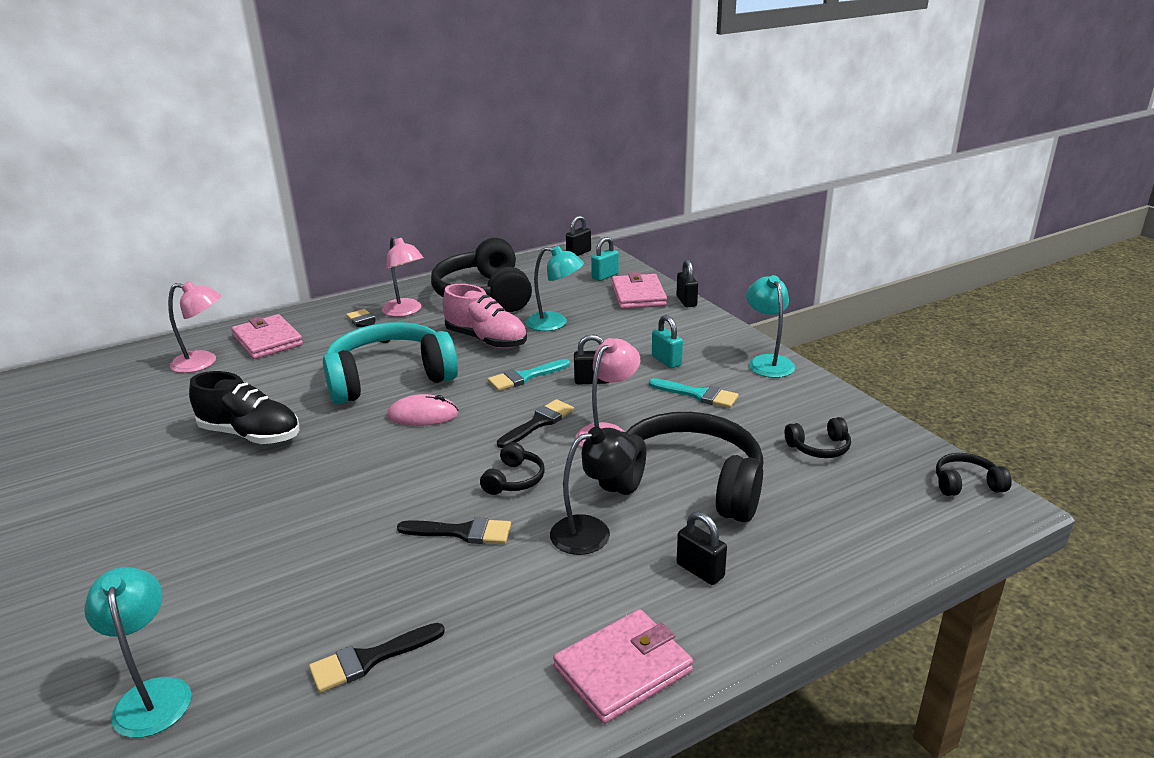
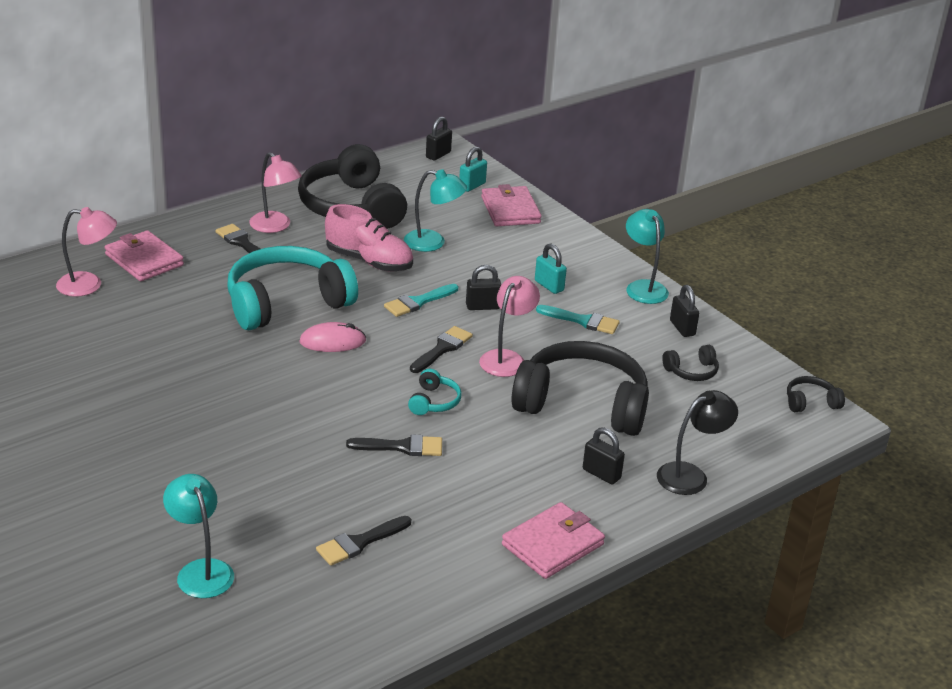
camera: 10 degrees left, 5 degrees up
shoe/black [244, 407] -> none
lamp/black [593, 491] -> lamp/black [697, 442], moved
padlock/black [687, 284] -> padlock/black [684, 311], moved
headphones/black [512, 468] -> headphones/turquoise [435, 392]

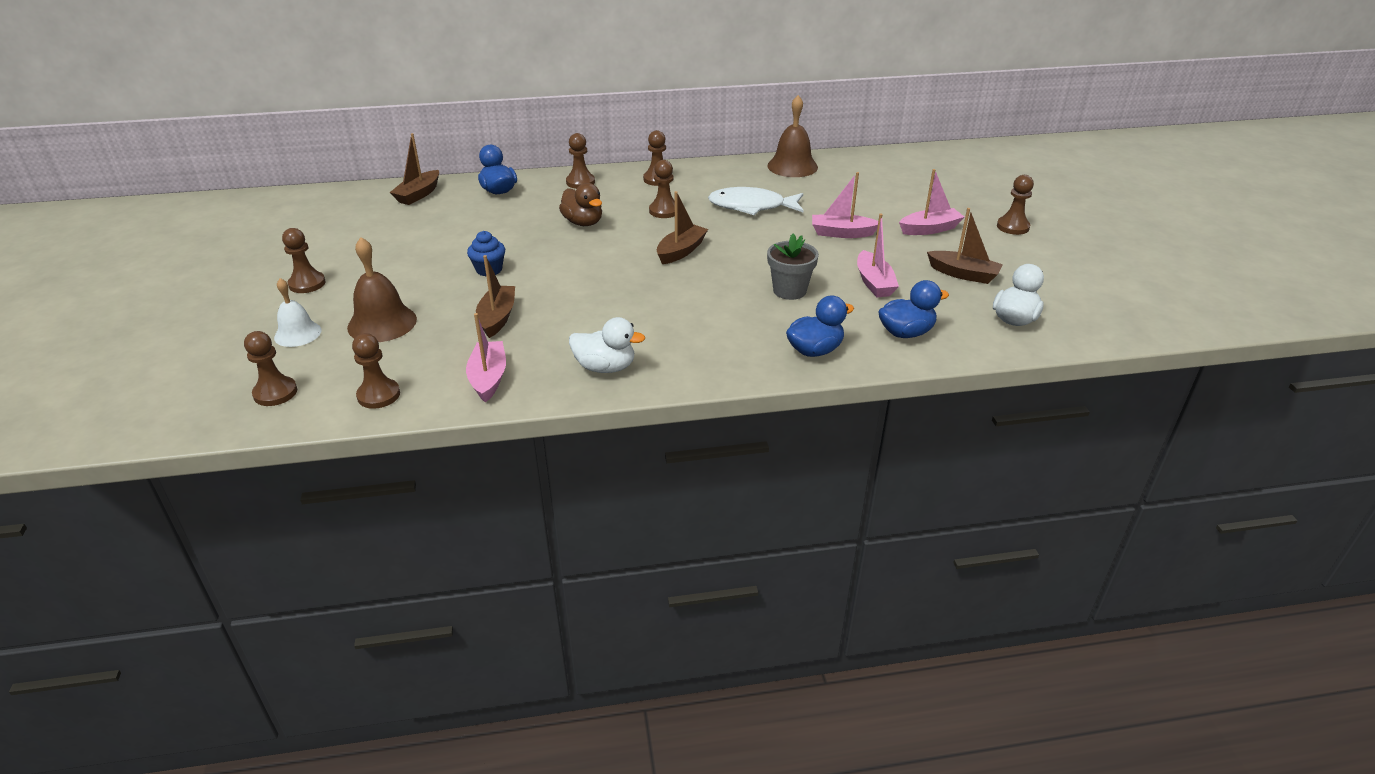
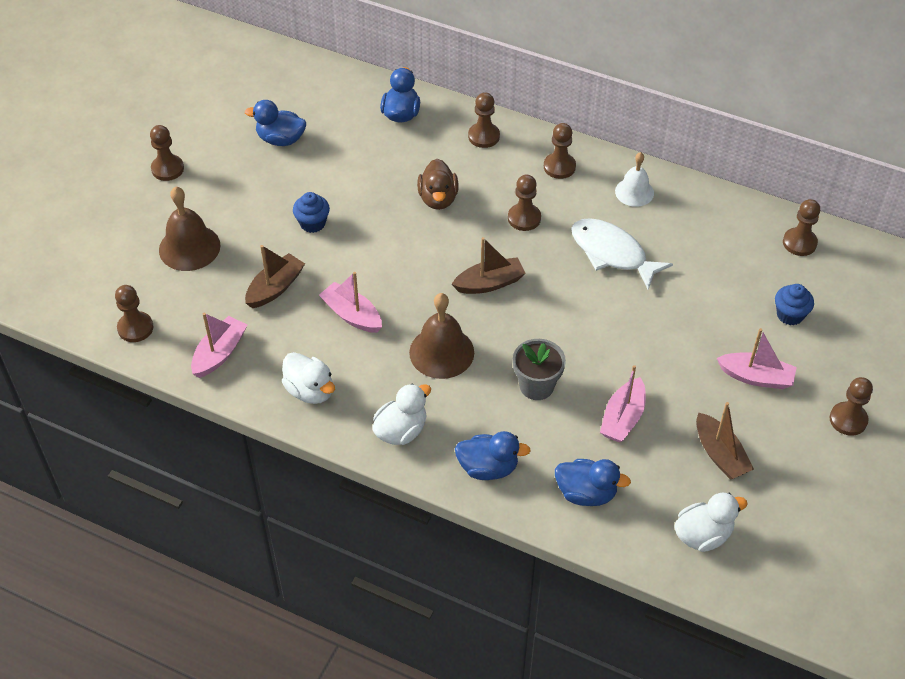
camera: 35 degrees right, 15 degrees up
boat/brown [414, 169] -> none
none -> duck/blue [275, 123]
none -> duck/white [401, 414]
none -> cupcake/blue [794, 304]
pawn/brown [270, 368] -> pawn/brown [801, 227], moved
bell/white [298, 312] -> bell/white [634, 179], moved
bell/brown [792, 136] -> bell/brown [441, 336], moved
boat/pink [845, 205] -> boat/pink [350, 302], moved

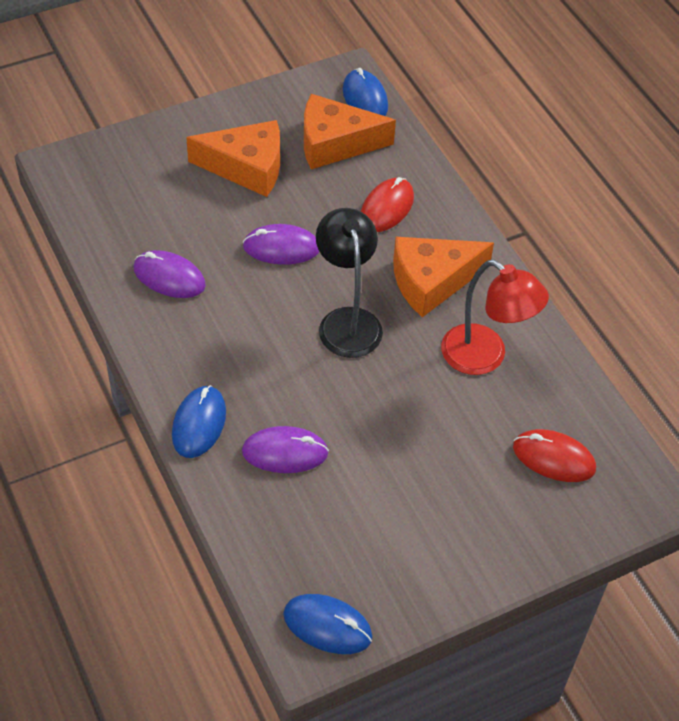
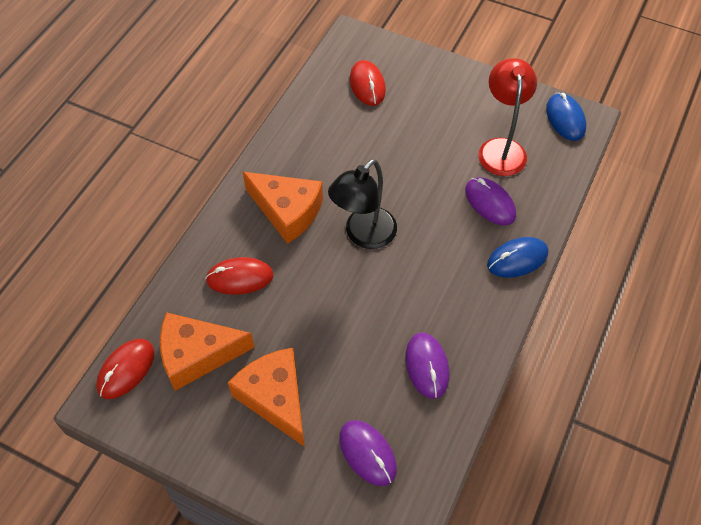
camera: 125 degrees left, 5 degrees up
mouse/purple [280, 244] -> mouse/purple [368, 453], moved
lamp/red [495, 317] -> lamp/red [507, 117], moved
mouse/blue [365, 92] -> mouse/red [125, 369]
cheese/orange [350, 131] -> cheese/orange [207, 351], 120 degrees clockwise

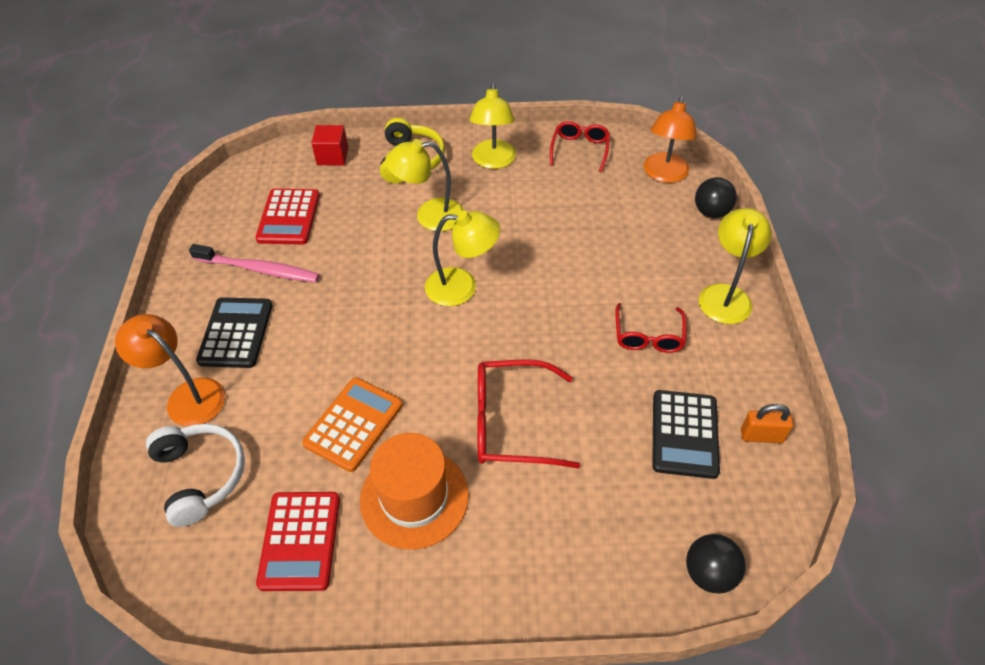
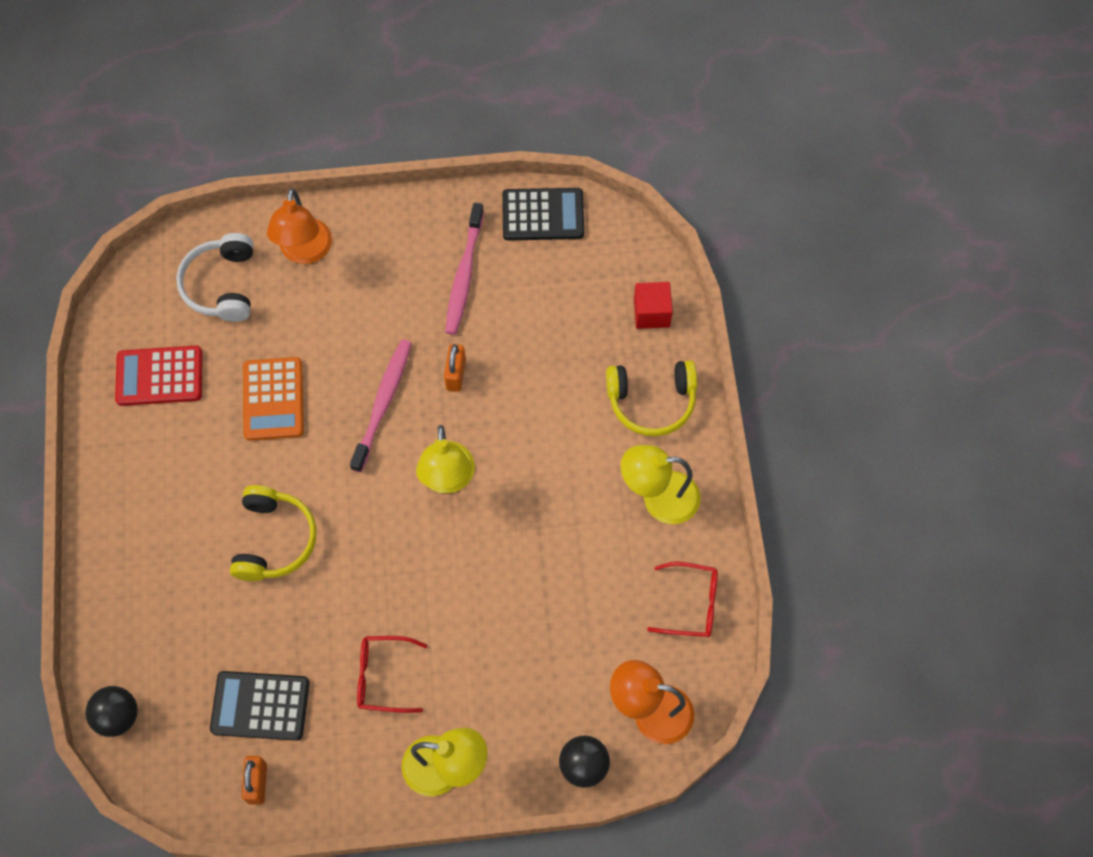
camera: 85 degrees right, 15 degrees up
calculator/red [287, 217] -> none
hat/orange [414, 491] -> none
lamp/yellow [424, 185] -> none
none -> toothbrush/pink [381, 406]
none -> padlock/orange [455, 368]
calculator/black [234, 332] -> calculator/black [543, 214], moved
glasses/red [528, 414] -> headphones/yellow [273, 533]
lamp/orange [170, 370] -> lamp/orange [299, 226], 150 degrees clockwise
headphones/white [195, 475] -> headphones/white [214, 277], 120 degrees clockwise
calculator/orange [352, 424] -> calculator/orange [273, 399], 60 degrees clockwise

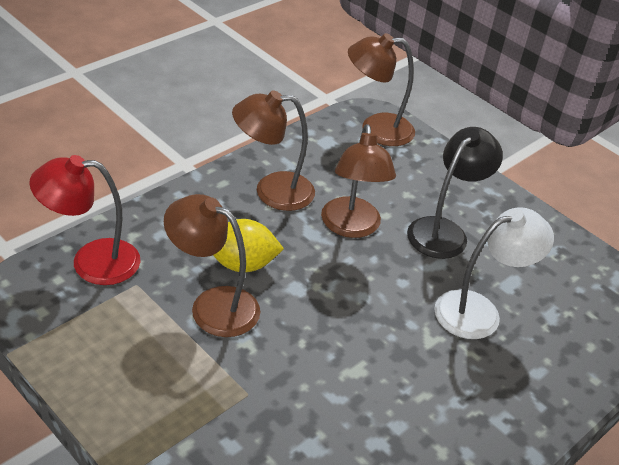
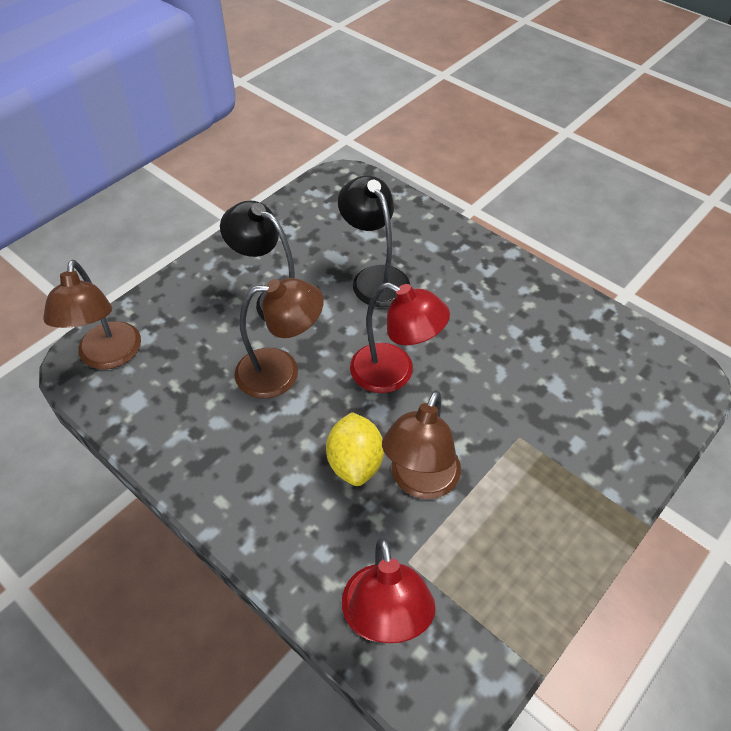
camera: 90 degrees left, 10 degrees up
lamp/brown [273, 150] -> none
none -> lamp/red [400, 337]
lamp/white [494, 273] -> lamp/black [374, 241]

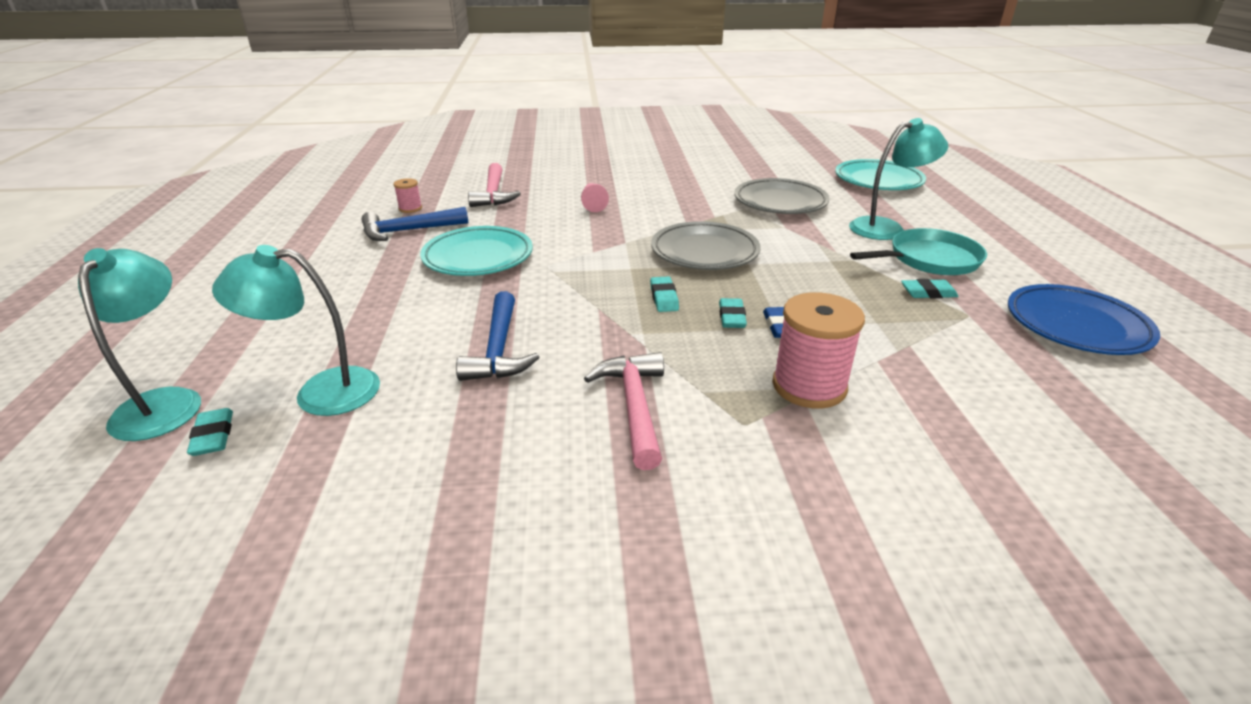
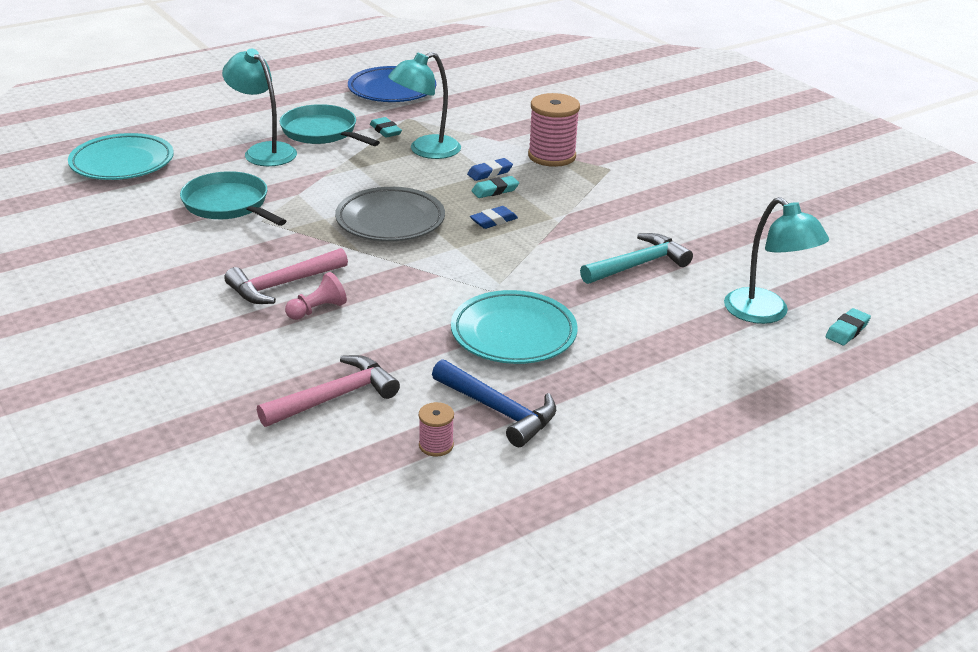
camera: 120 degrees left, 0 degrees up
lamp/turquoise [139, 344] -> lamp/turquoise [424, 105], moved
hammer/pink [624, 411] -> hammer/pink [286, 276], moved
plate/grey [782, 196] -> pan/turquoise [233, 198]
hammer/blue [497, 336] -> hammer/turquoise [636, 258]
eraser/turquoise [664, 294] -> eraser/blue [494, 217]

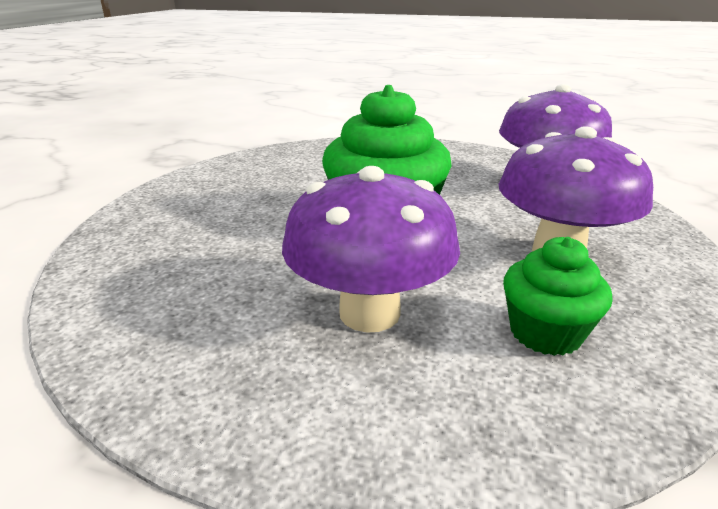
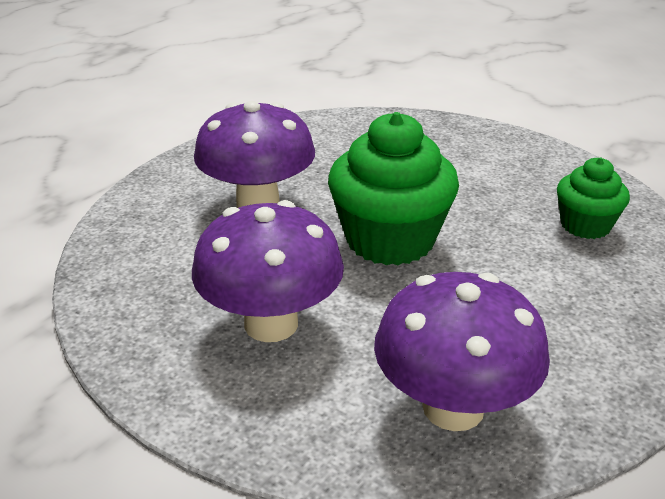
camera: 110 degrees right, 5 degrees up
cupcake/green [557, 296] -> cupcake/green [593, 198], moved

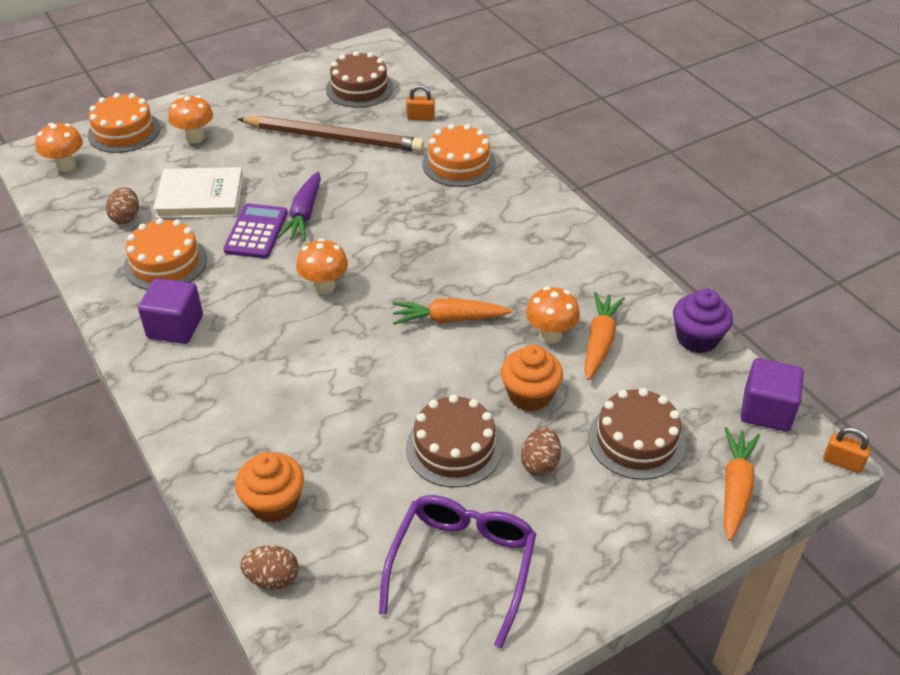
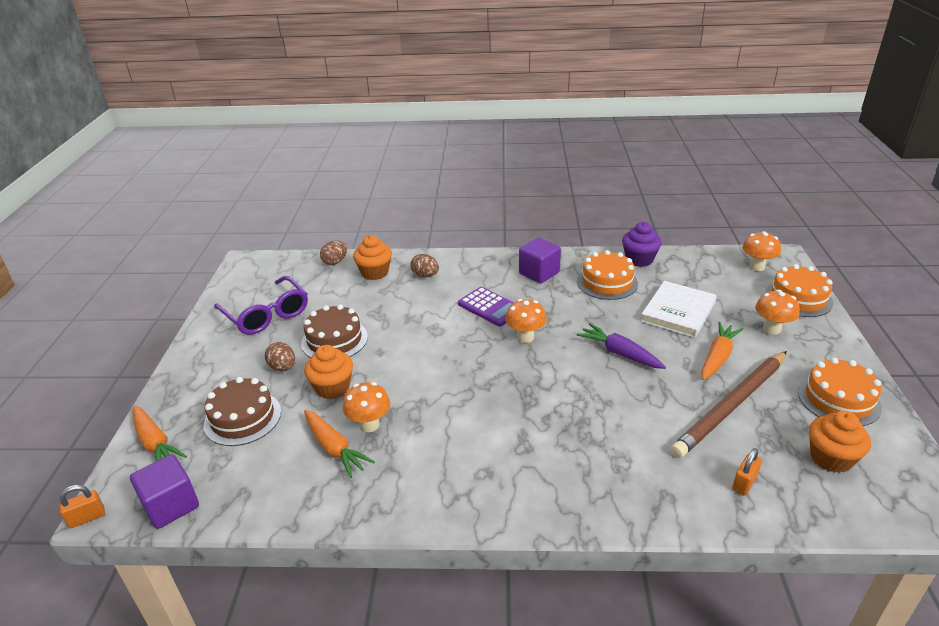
camera: 125 degrees right, 10 degrees down
egg/brown [122, 205] -> egg/brown [424, 265], moved
calculator/purple [255, 230] -> calculator/purple [486, 306], moved
carrot/orange [452, 311] -> carrot/orange [722, 351], moved
cake/orange [459, 155] -> cake/orange [840, 391], moved
cupcake/purple [703, 321] -> cupcake/purple [642, 244], moved
cake/brown [359, 79] -> cupcake/orange [840, 442]

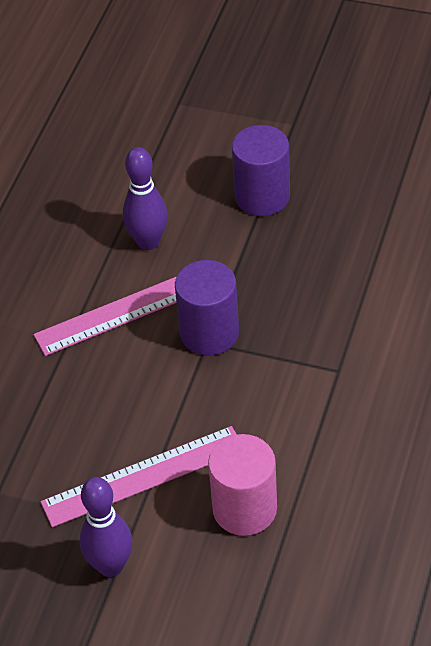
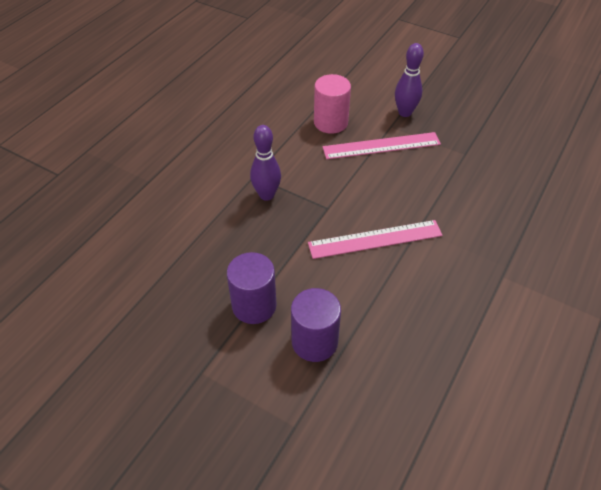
camera: 170 degrees left, 0 degrees up
bowling pin/purple [145, 198] -> bowling pin/purple [265, 163], moved
cylinder/purple [207, 308] -> cylinder/purple [316, 325], moved

